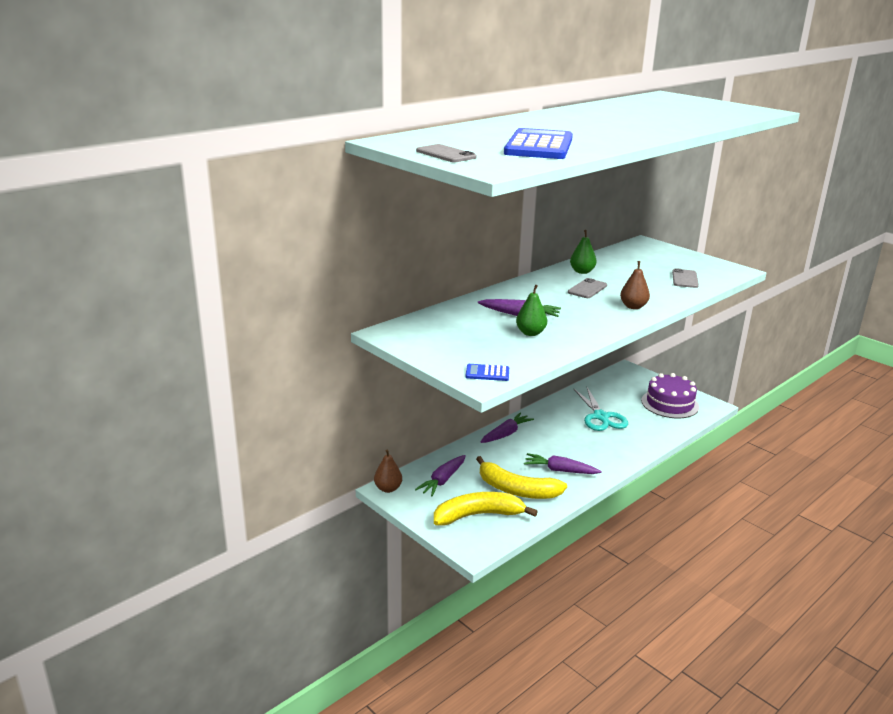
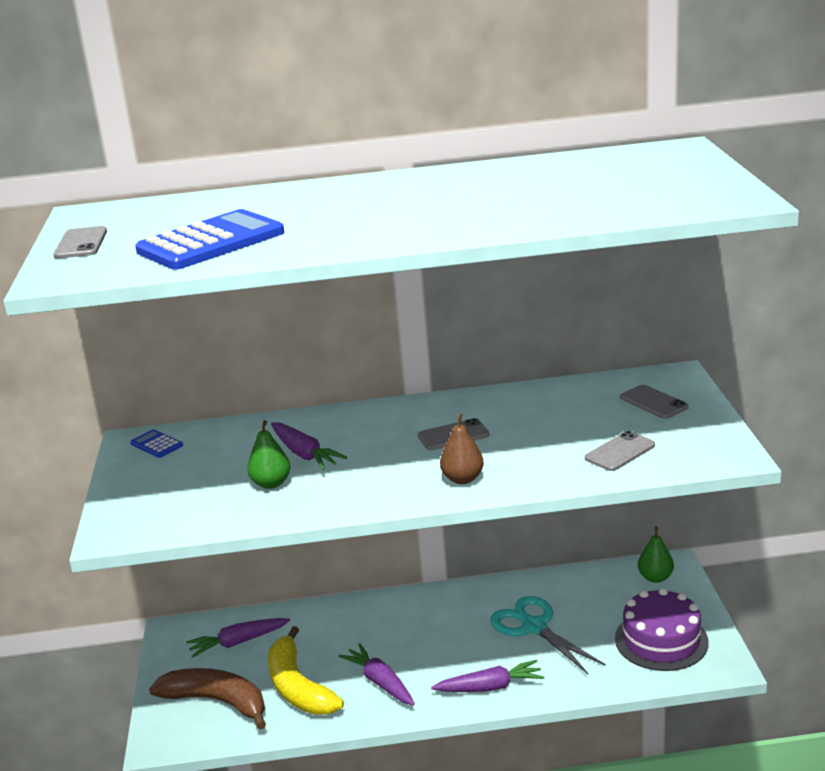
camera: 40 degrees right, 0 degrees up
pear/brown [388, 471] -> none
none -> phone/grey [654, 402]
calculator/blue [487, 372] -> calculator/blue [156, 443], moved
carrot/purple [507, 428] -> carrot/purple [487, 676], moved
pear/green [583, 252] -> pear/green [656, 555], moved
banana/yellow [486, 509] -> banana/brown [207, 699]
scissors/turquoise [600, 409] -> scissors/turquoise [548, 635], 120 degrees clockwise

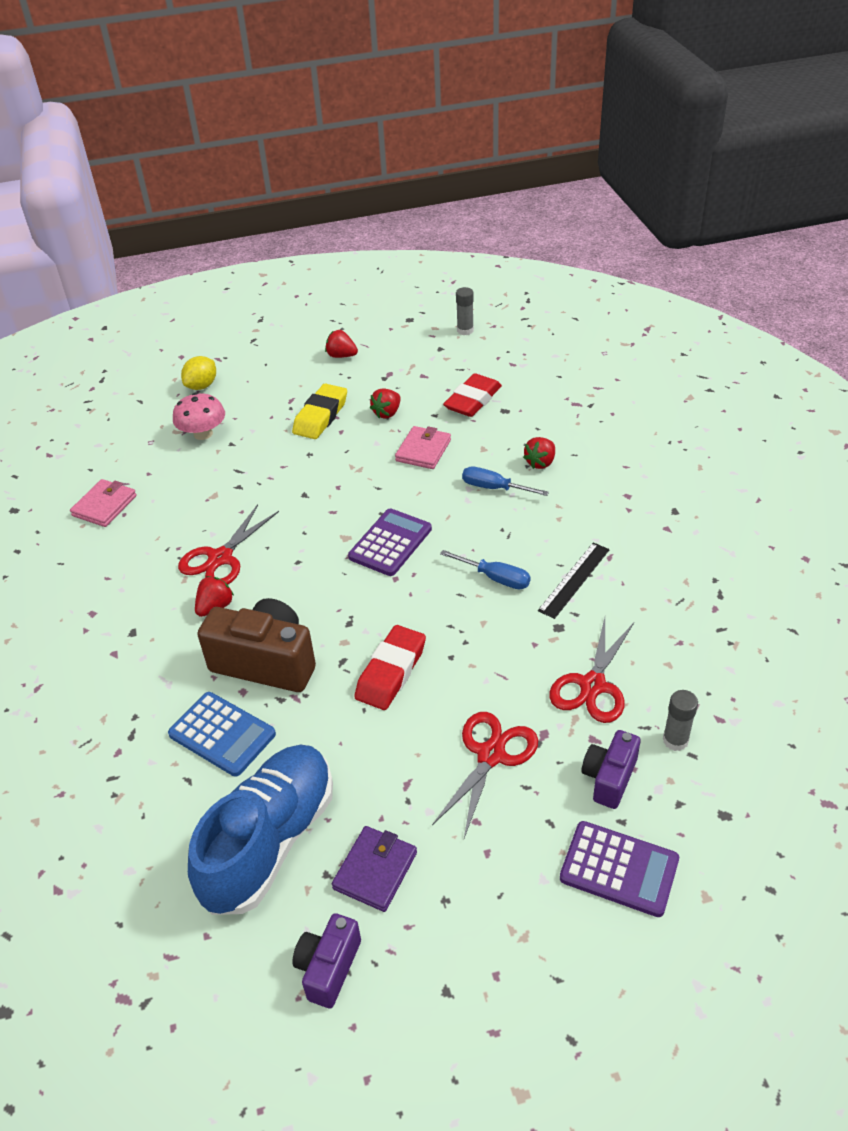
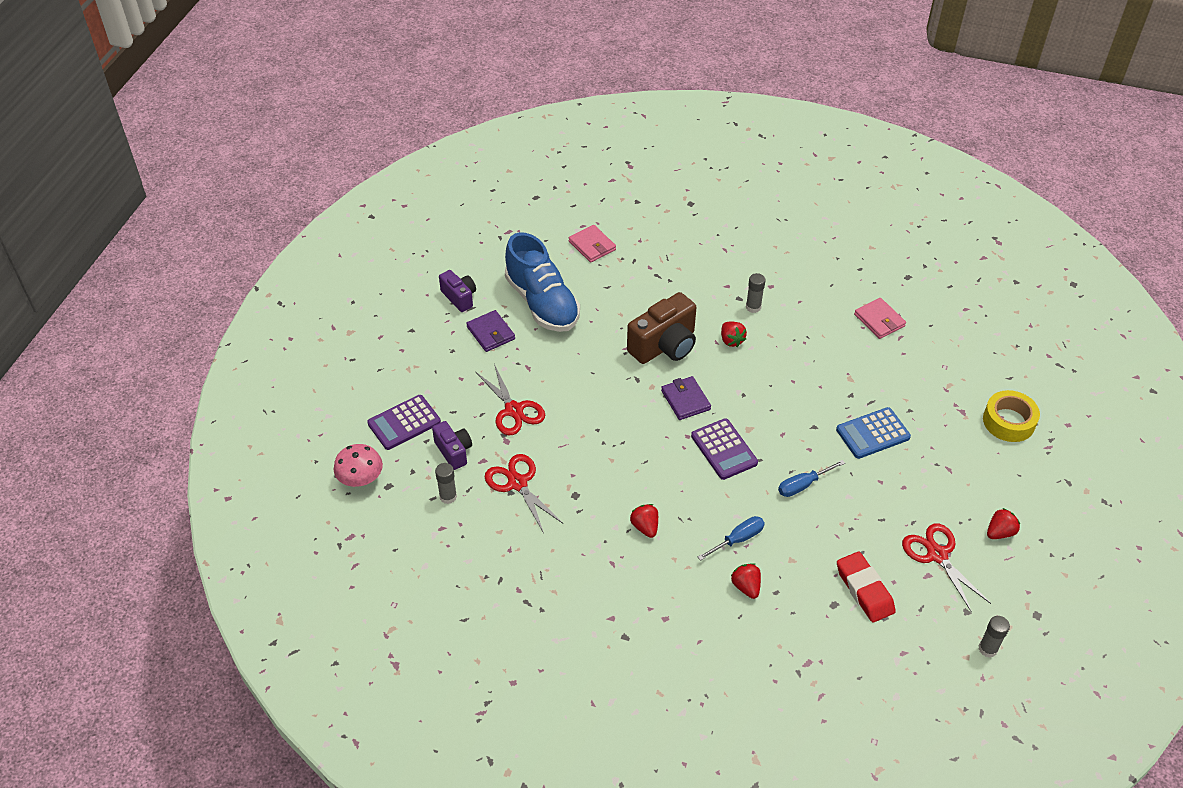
camera: 120 degrees right, 5 degrees up
eraser/yellow [319, 411] -> none
eraser/red [390, 667] -> none
ruler/black [574, 580] -> none
none -> wallet/purple [686, 398]
none -> glue stick/grey [755, 293]
calculator/blue [222, 734] -> calculator/blue [873, 433], moved
mushroom/pink [199, 416] -> mushroom/pink [358, 465], moved
scissors/red [228, 544] -> scissors/red [946, 568], moved
strawberry/red [385, 403] -> strawberry/red [644, 521], moved
wallet/pink [423, 447] -> wallet/pink [592, 244], moved
screwdriver/blue [485, 569] -> screwdriver/blue [811, 478], moved
lemon/yellow [198, 373] -> tape/yellow [1011, 416]

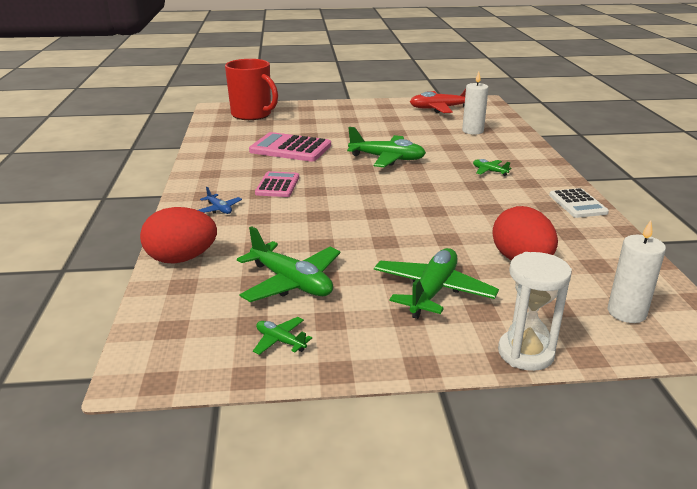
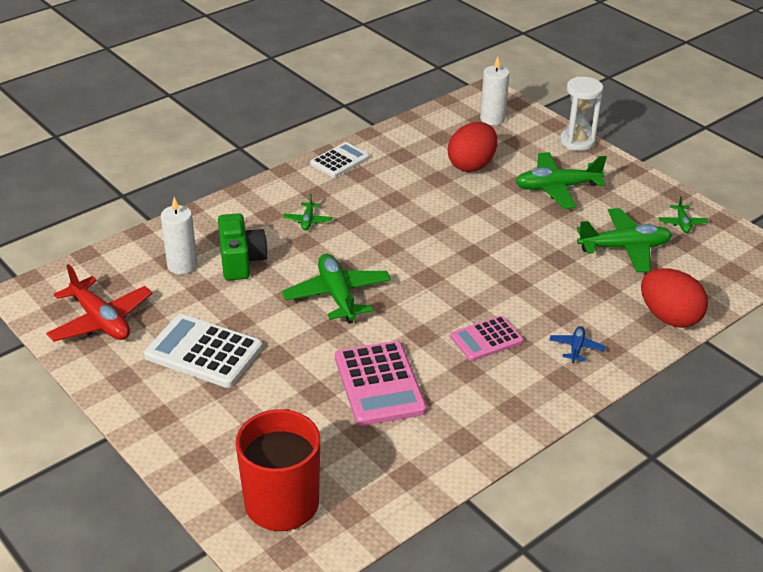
camera: 125 degrees left, 10 degrees up
none -> calculator/white [203, 351]
none -> camera/green [243, 247]
plane/green [288, 264] -> plane/green [624, 240], 75 degrees clockwise

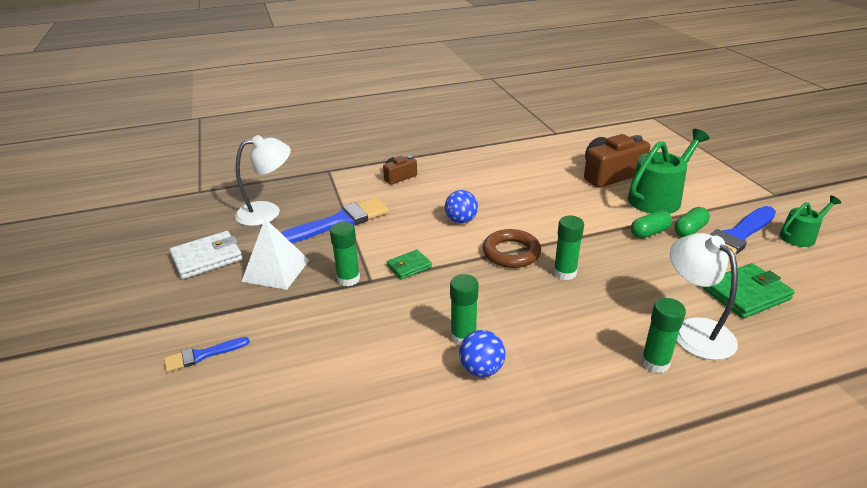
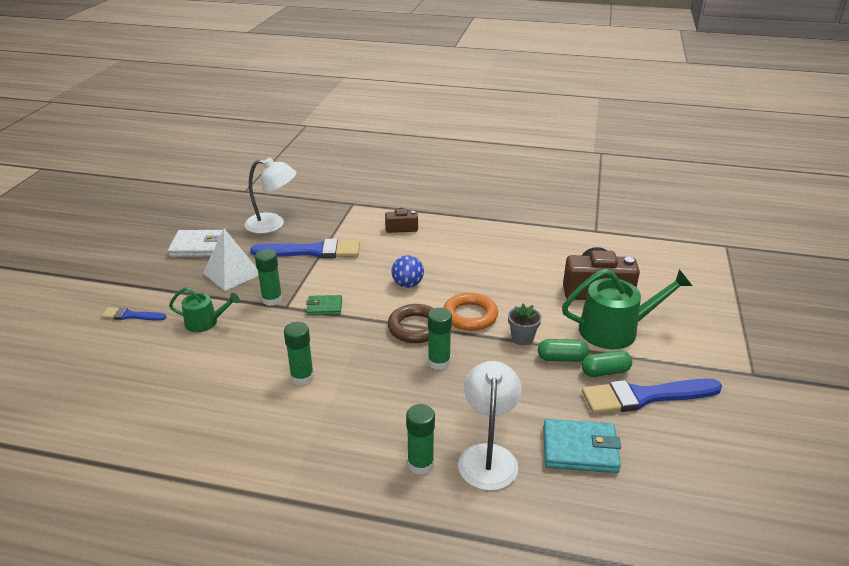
camera: 30 degrees right, 0 degrees up
ball/blue [482, 353] -> none
none -> ring/orange [470, 312]
none -> flower pot/grey [525, 325]
watering can/green [810, 221] -> watering can/green [204, 309], moved
wallet/green [749, 290] -> wallet/turquoise [582, 446]

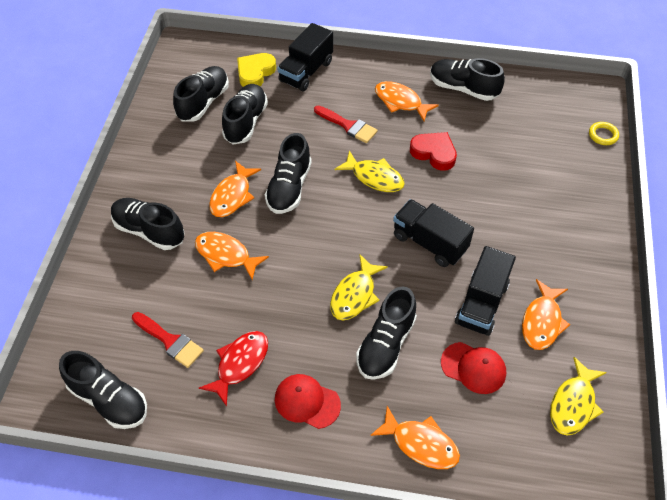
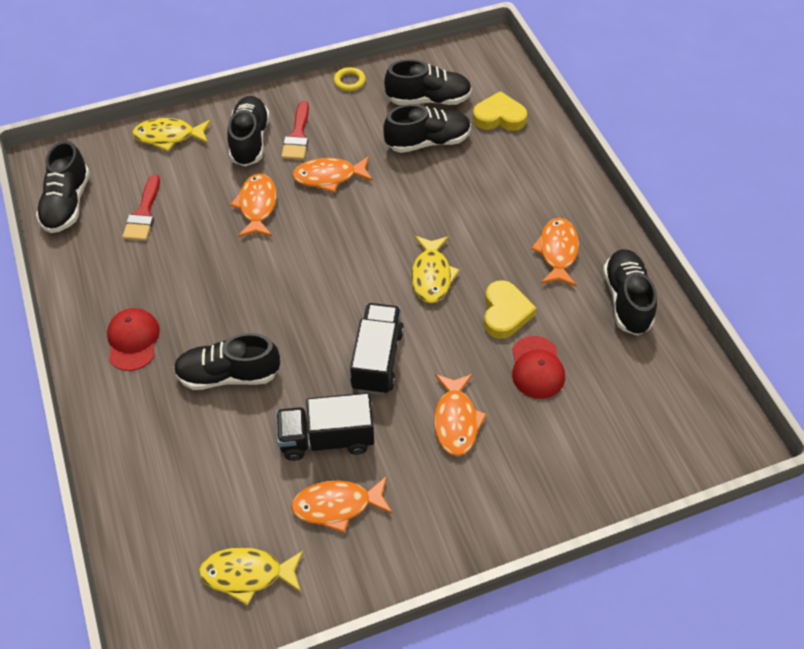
camera: 60 degrees right, 0 degrees up
fish/red [233, 369] -> none
shoe/black [288, 173] -> none
truck/black [305, 57] -> none
brush/red [346, 124] -> brush/red [295, 130], moved
fish/yellow [359, 287] -> fish/yellow [171, 134], moved
fish/orange [415, 437] -> fish/orange [460, 415], moved
cap/red [473, 368] -> cap/red [538, 367], moved
ring/yellow [604, 133] -> ring/yellow [350, 79], moved
heart/red [433, 151] -> heart/yellow [510, 309]

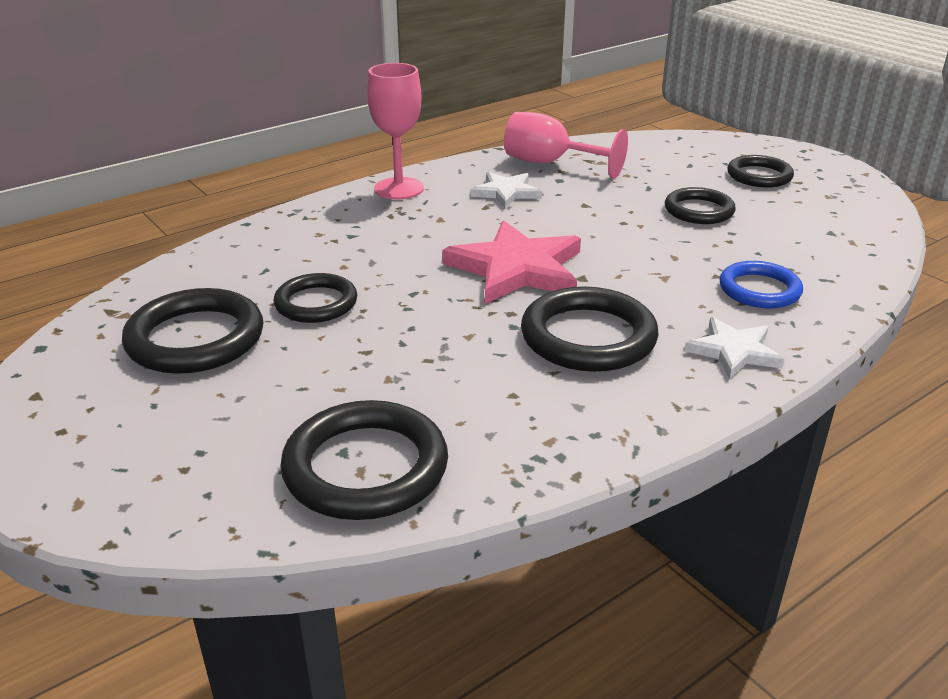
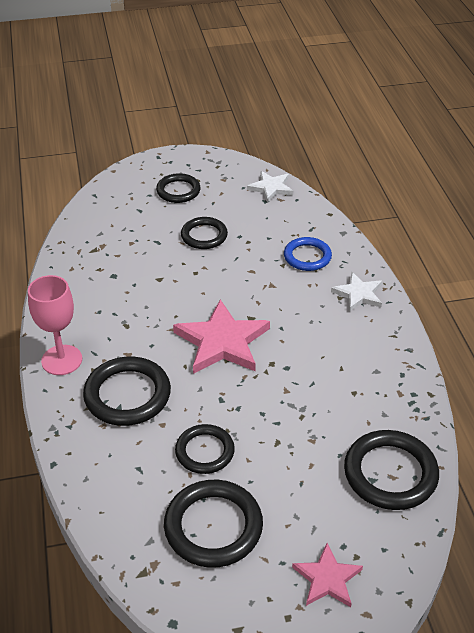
camera: 65 degrees left, 10 degrees up
goblet/pink [566, 145] -> none
none -> star/pink [327, 575]
star/white [506, 190] -> star/white [270, 186], moved
ring/black [590, 329] -> ring/black [127, 391], moved

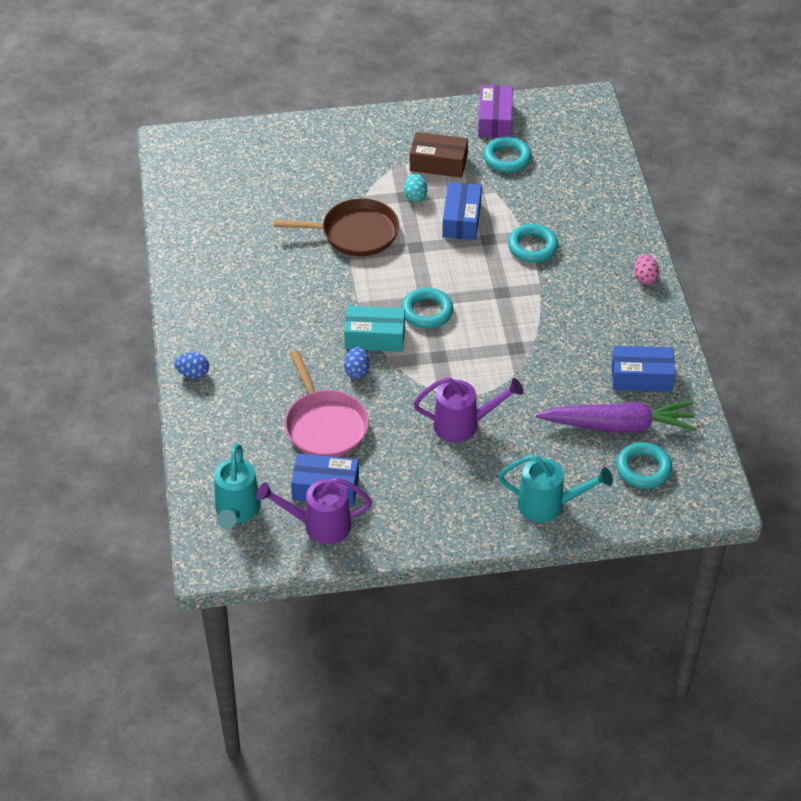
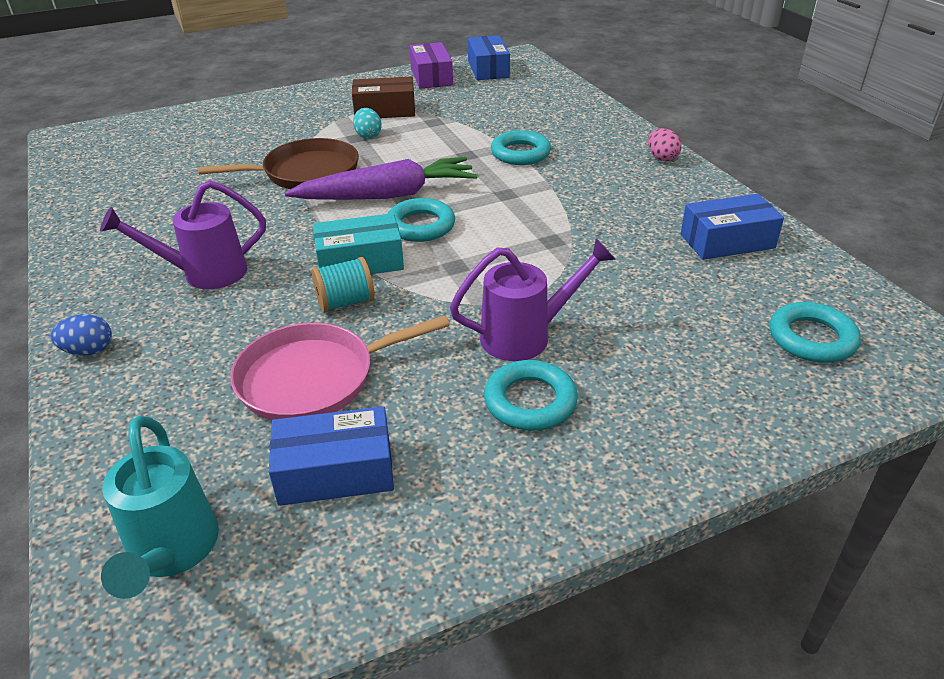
camera: 15 degrees left, 10 degrees down
watering can/turquoise [555, 489] -> none
watering can/purple [314, 510] -> watering can/purple [183, 234], moved
box/blue [462, 211] -> box/blue [489, 57], moved
ring/turquoise [507, 155] -> ring/turquoise [531, 395], moved
carrot/purple [616, 417] -> carrot/purple [381, 178], moved
egg/blue [357, 363] -> spool/turquoise [343, 284]
pan/pink [327, 404] -> pan/pink [340, 368], 105 degrees clockwise

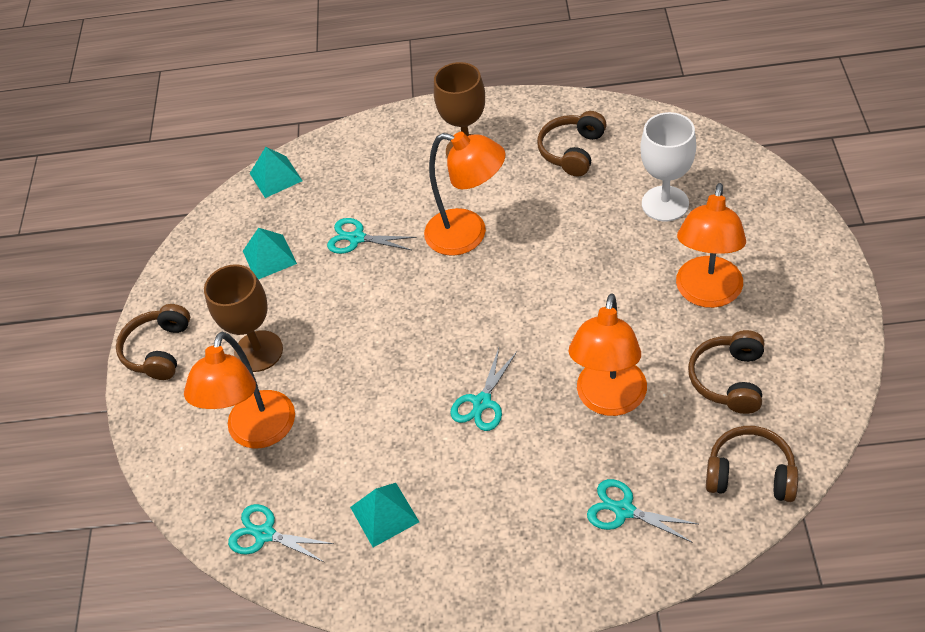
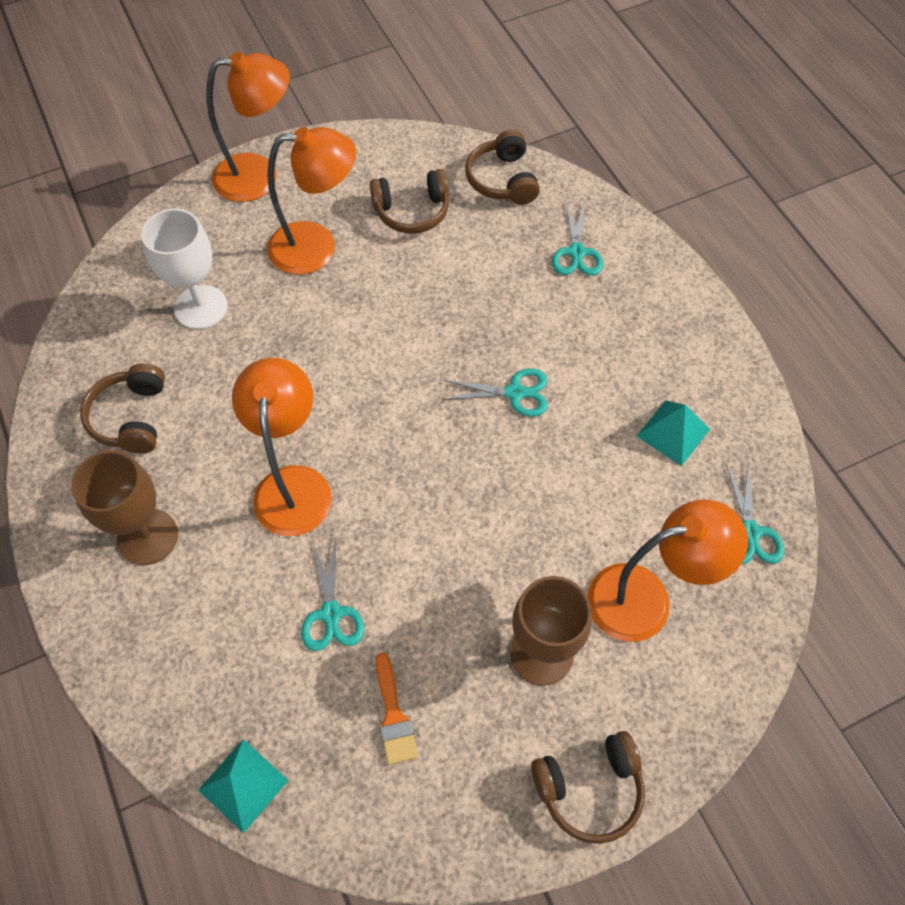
camera: 120 degrees left, 10 degrees up
lamp/orange [608, 354] -> lamp/orange [248, 127], moved
pyramid/turquoise [270, 254] -> brush/orange [397, 709]
headphones/brown [572, 144] -> headphones/brown [122, 408], 90 degrees clockwise

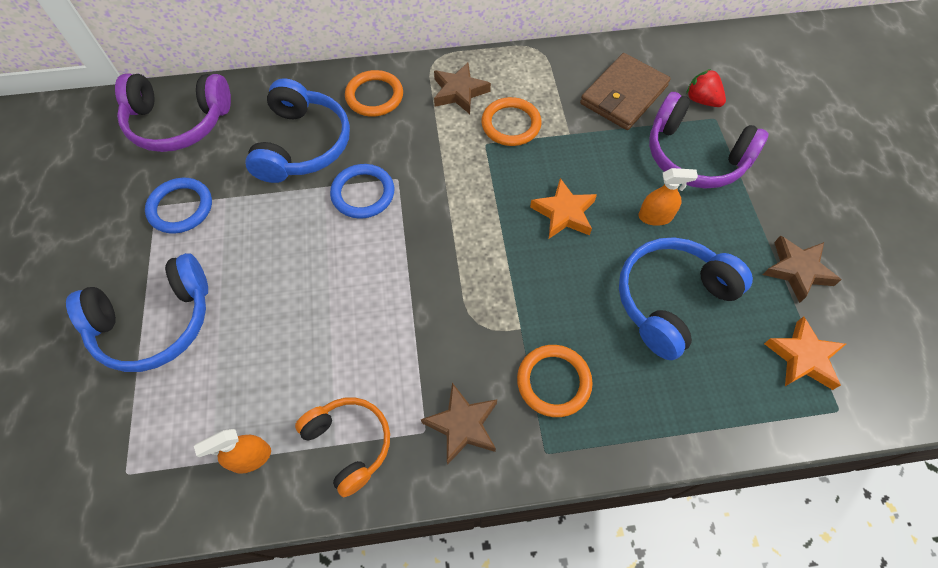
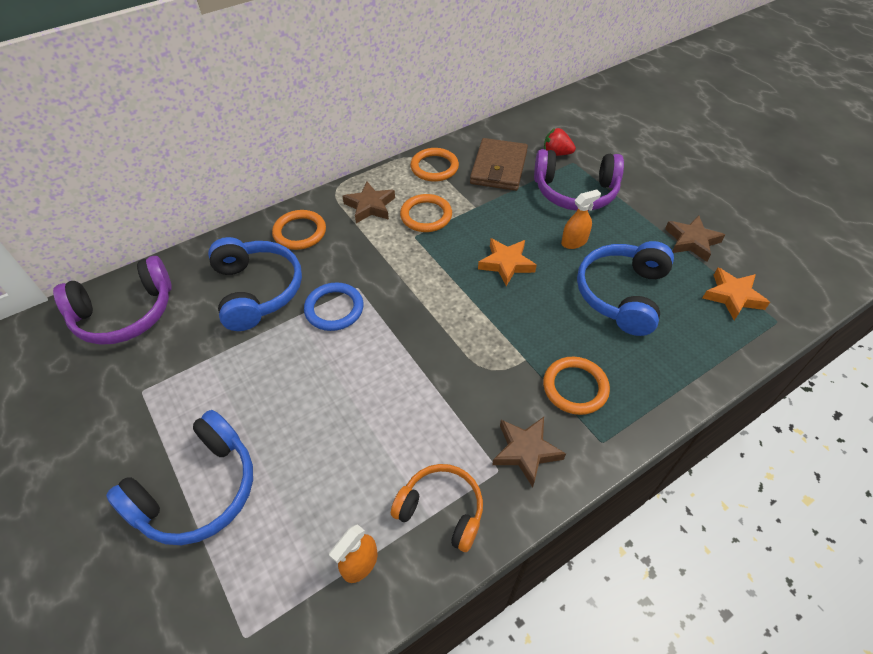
camera: 25 degrees left, 10 degrees down
ring/blue [178, 206] -> none
none -> ring/orange [434, 165]

